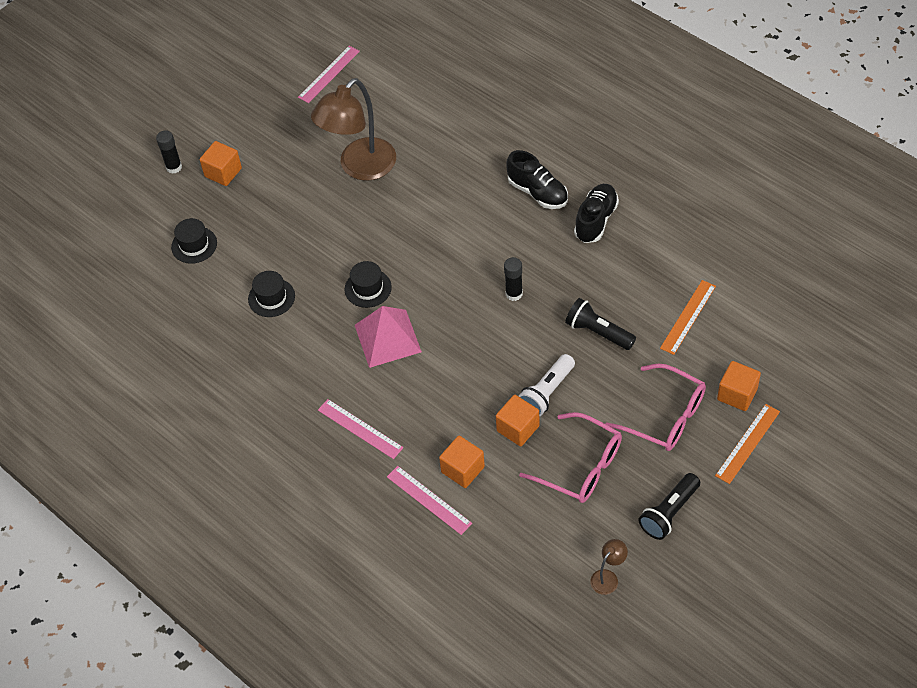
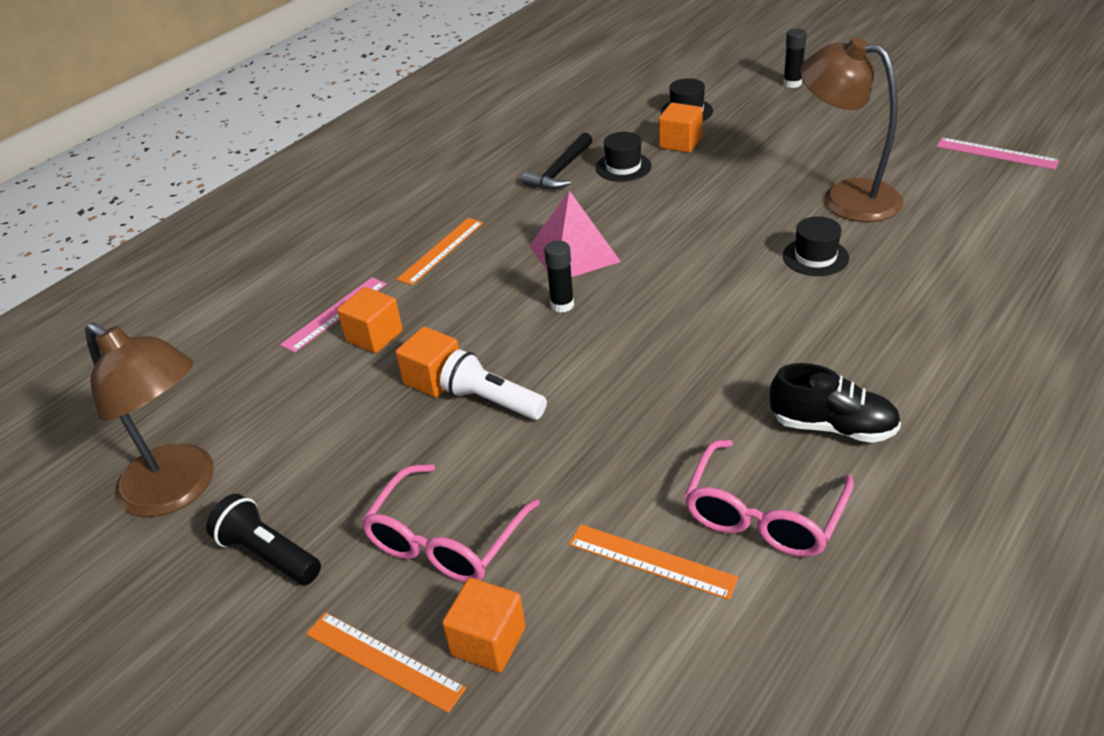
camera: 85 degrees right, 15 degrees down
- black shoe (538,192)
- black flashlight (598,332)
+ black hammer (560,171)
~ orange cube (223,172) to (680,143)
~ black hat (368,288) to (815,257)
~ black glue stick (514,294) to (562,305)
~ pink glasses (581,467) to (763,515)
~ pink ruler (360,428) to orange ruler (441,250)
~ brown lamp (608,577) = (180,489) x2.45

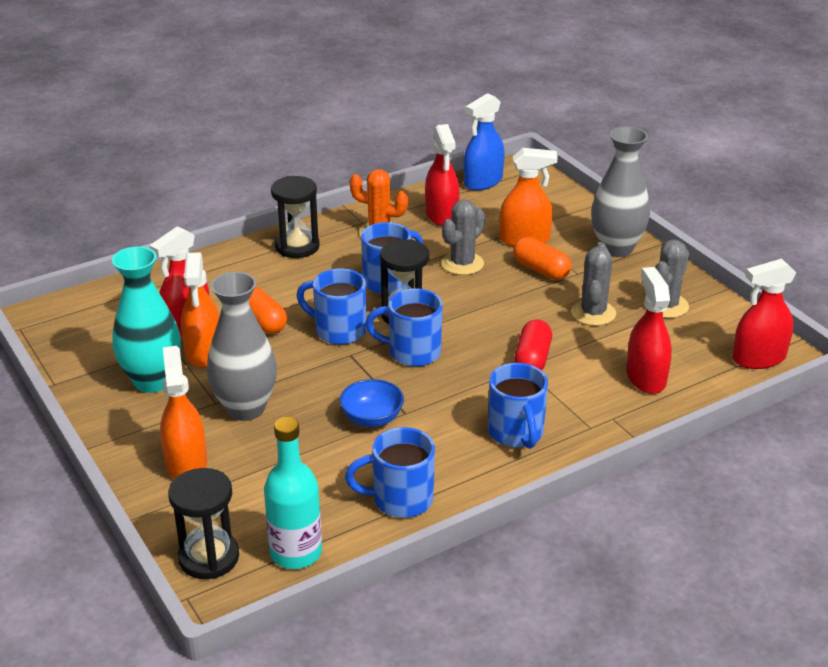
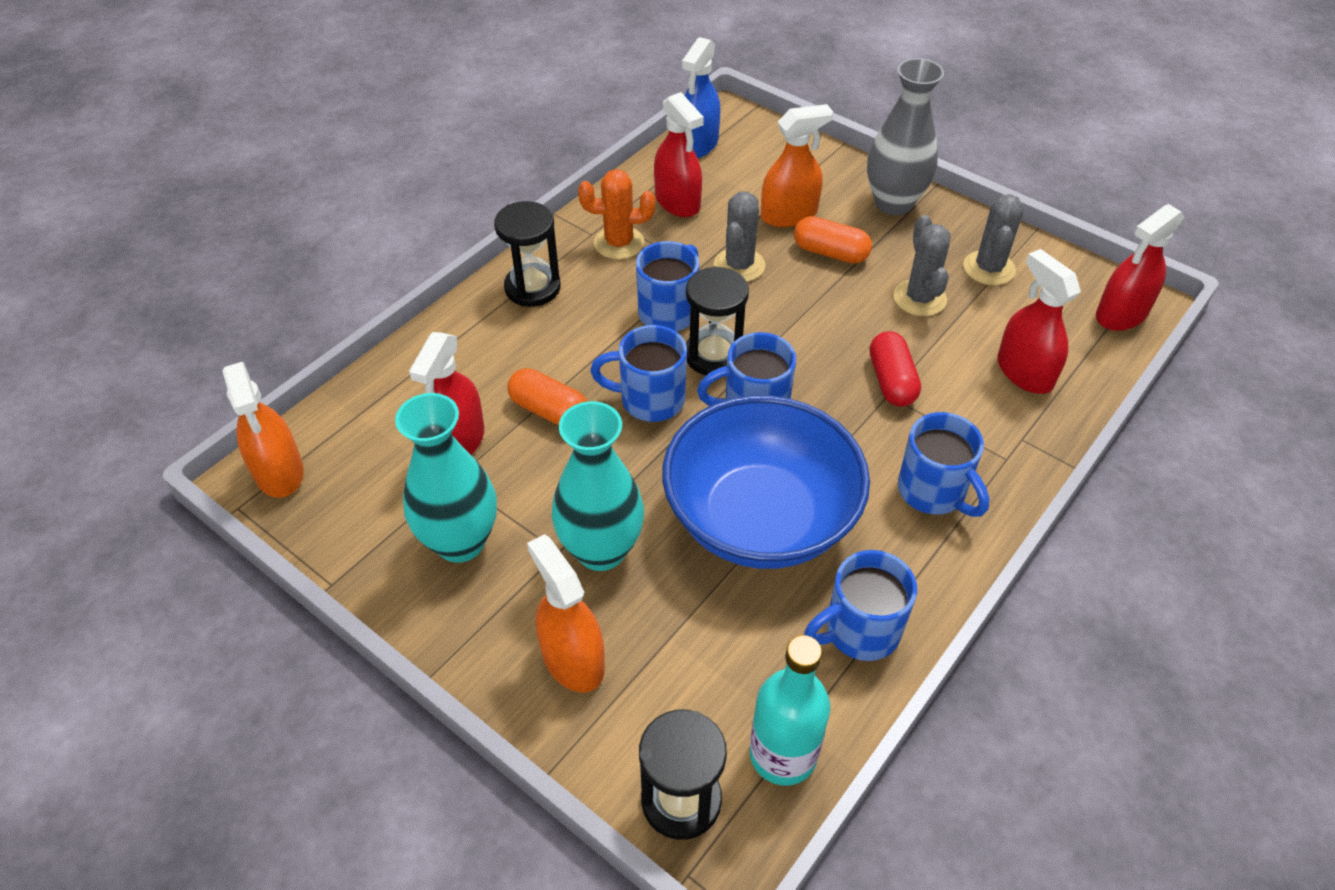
camera: 20 degrees left, 15 degrees up
~ orange spray bottle (204,352) to (279,472)
~ grey vase (245,408) to turquoise vase (601,550)
~ blue bowl (372,418) = (760,519) x2.44

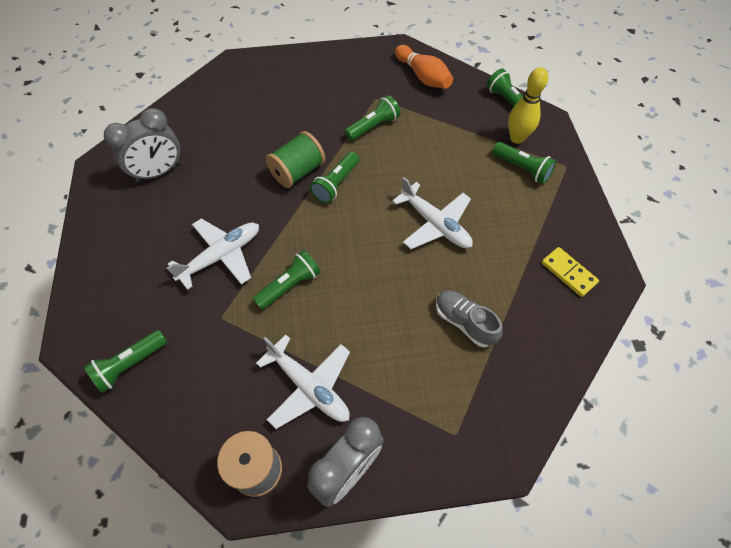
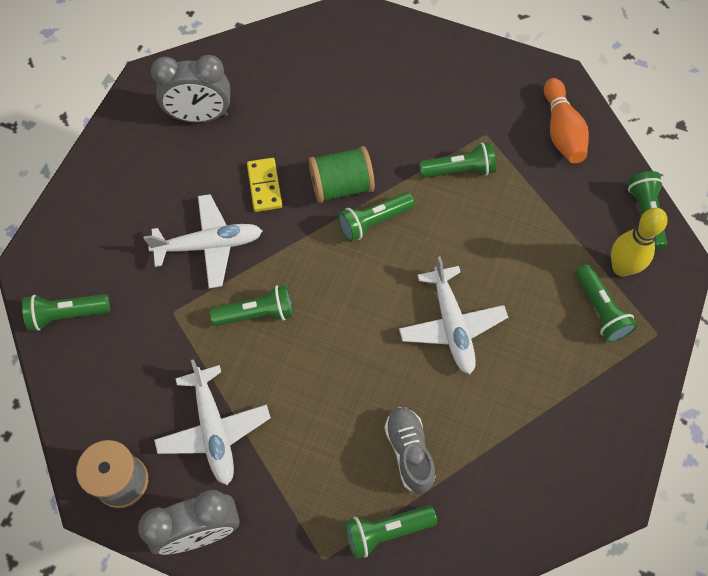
camera: 30 degrees right, 5 degrees up
+ green flashlight (386,531)
~ yellow domino (568,273) to (264,186)

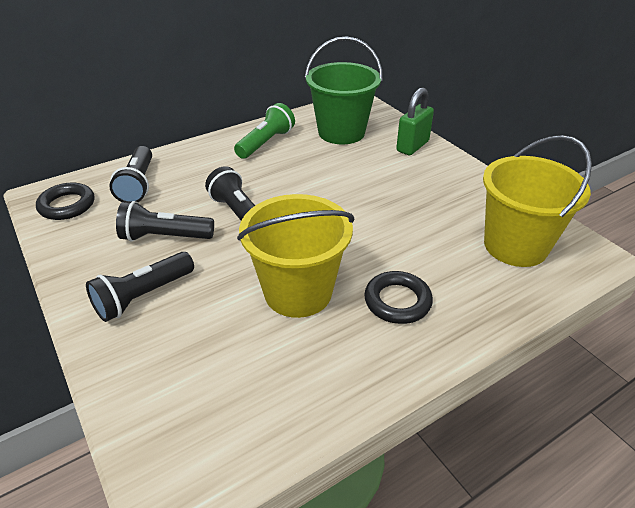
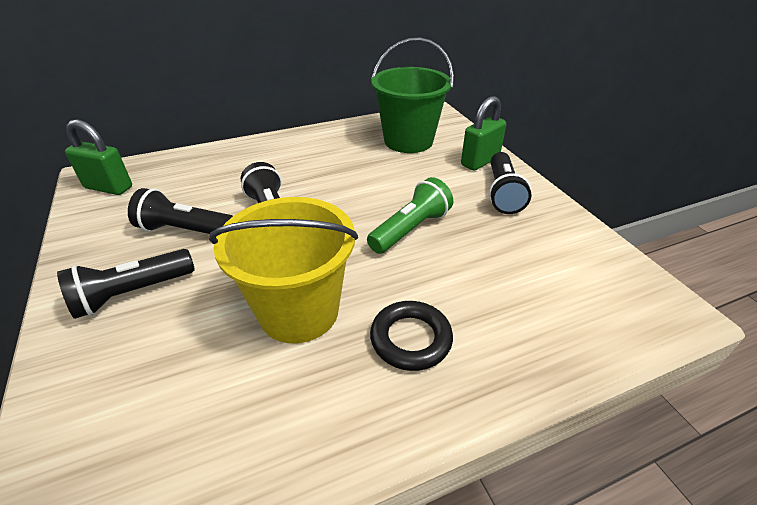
camera: 10 degrees right, 0 degrees up
- yellow bucket (515,246)
~ black flashlight (138,184) to (502,193)
~ green flashlight (266,143) to (410,229)
~ black ring (67,205) to green padlock (108,187)

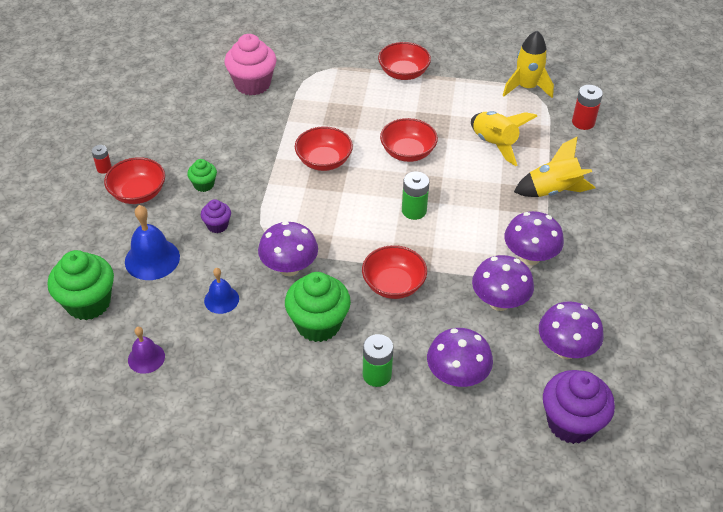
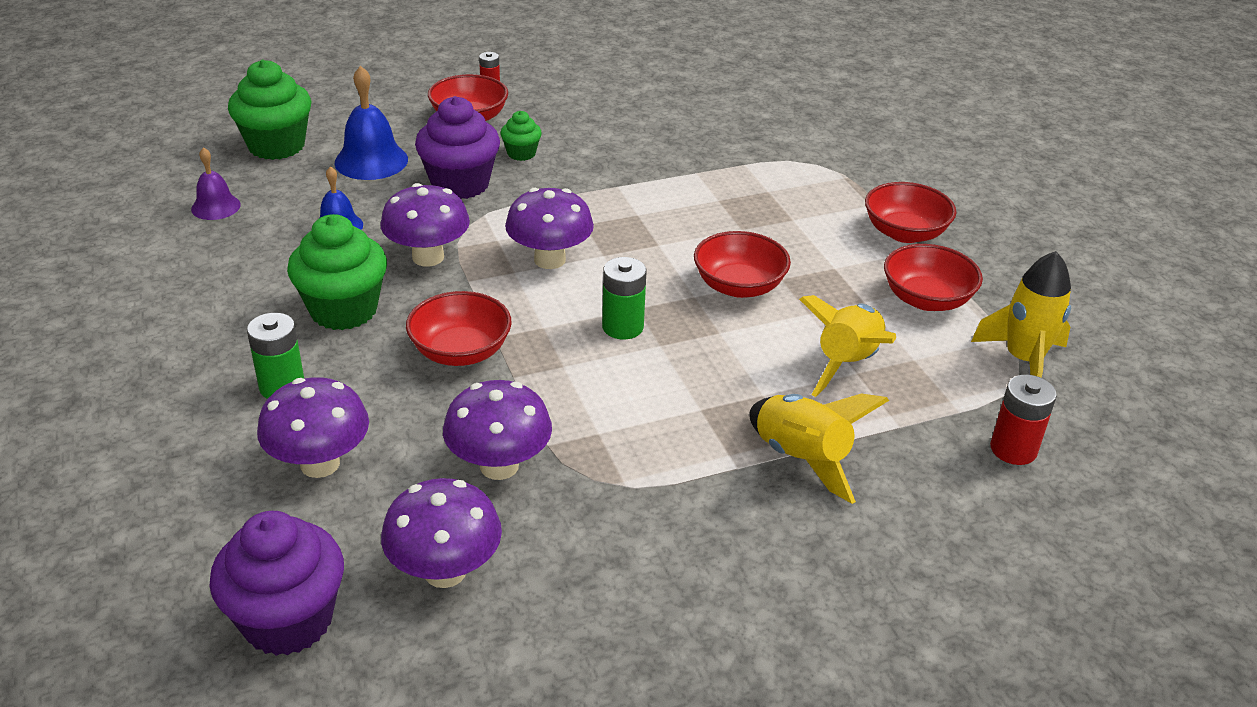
camera: 60 degrees right, 10 degrees down
- pink cupcake (252,84)
~ red bowl (324,161) to (926,299)
~ purple mushroom (529,257) to (549,260)
~ purple cupcake (217,225) = (460,184) x1.95

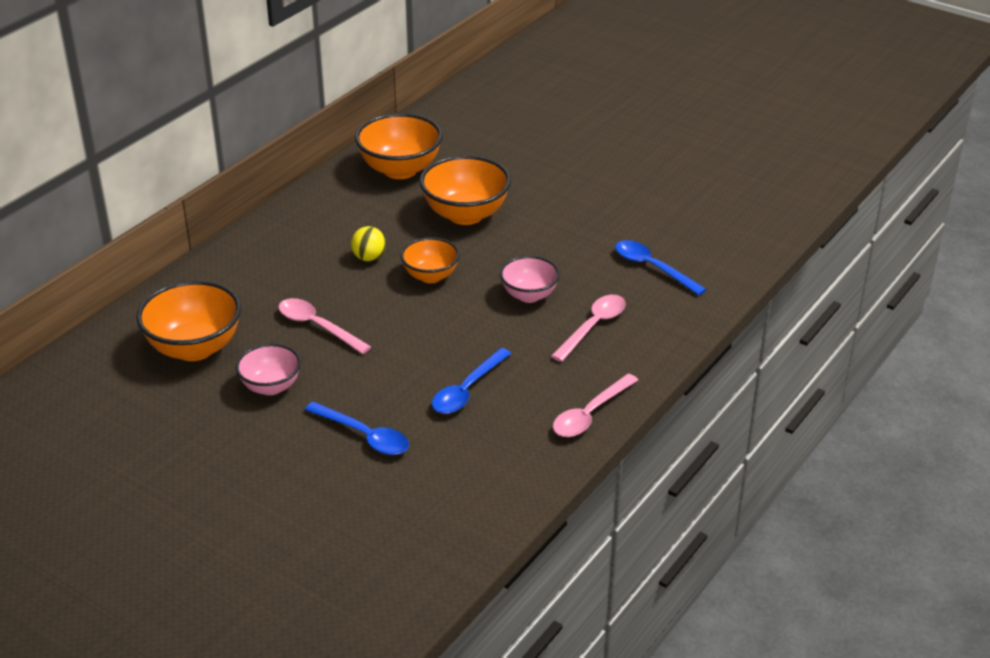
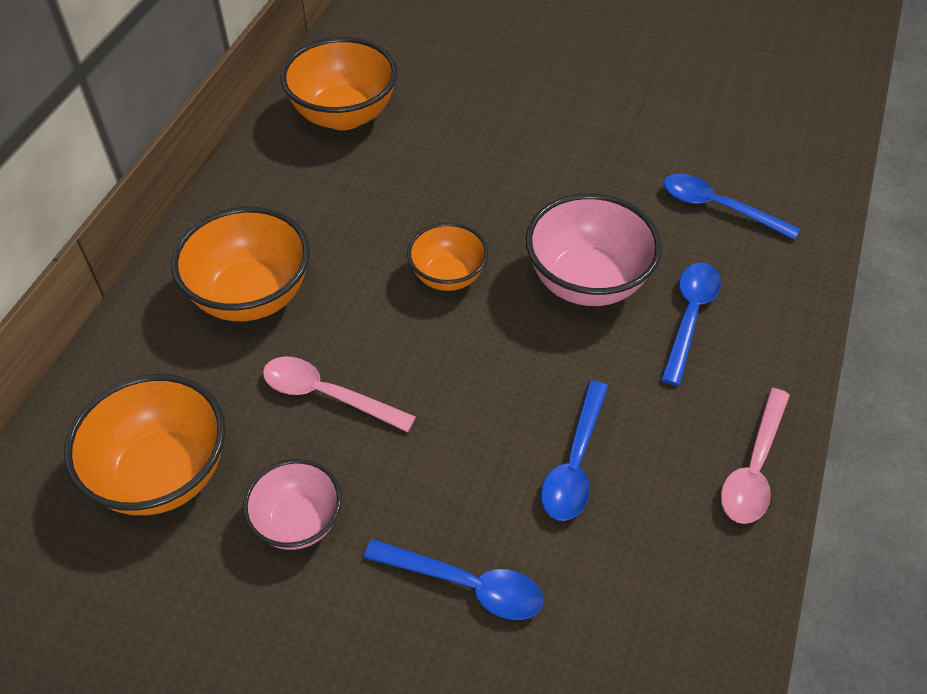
camera: 15 degrees left, 15 degrees up
- yellow ball (369,258)
~ orange bowl (465,215) to (251,296)
~ pink spoon (593,327) to blue spoon (689,317)
~ pink bowl (529,295) = (587,282) x1.63

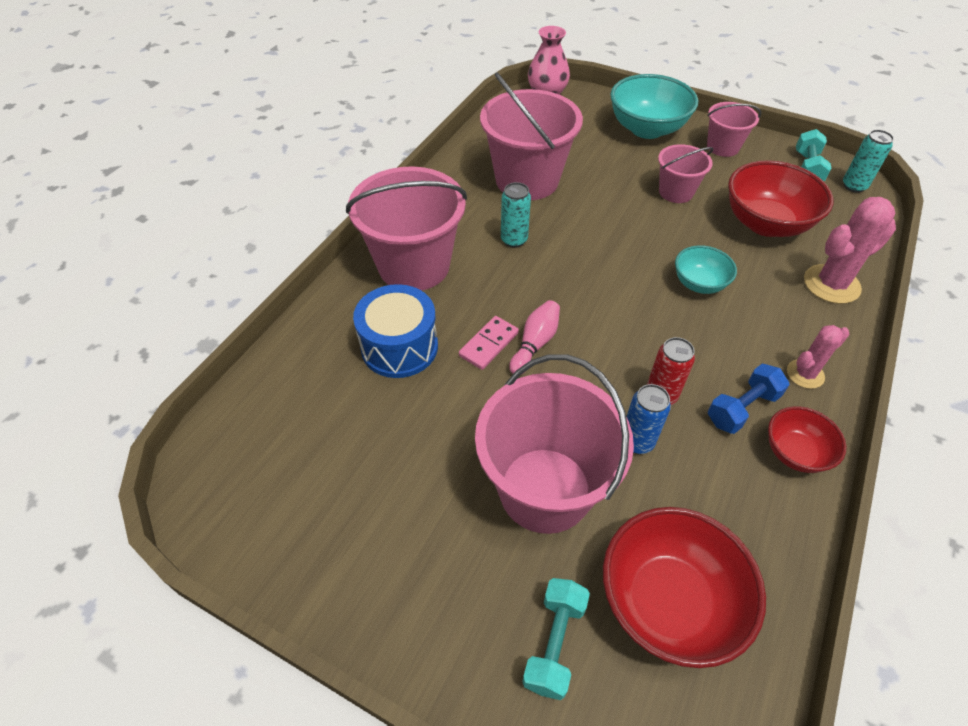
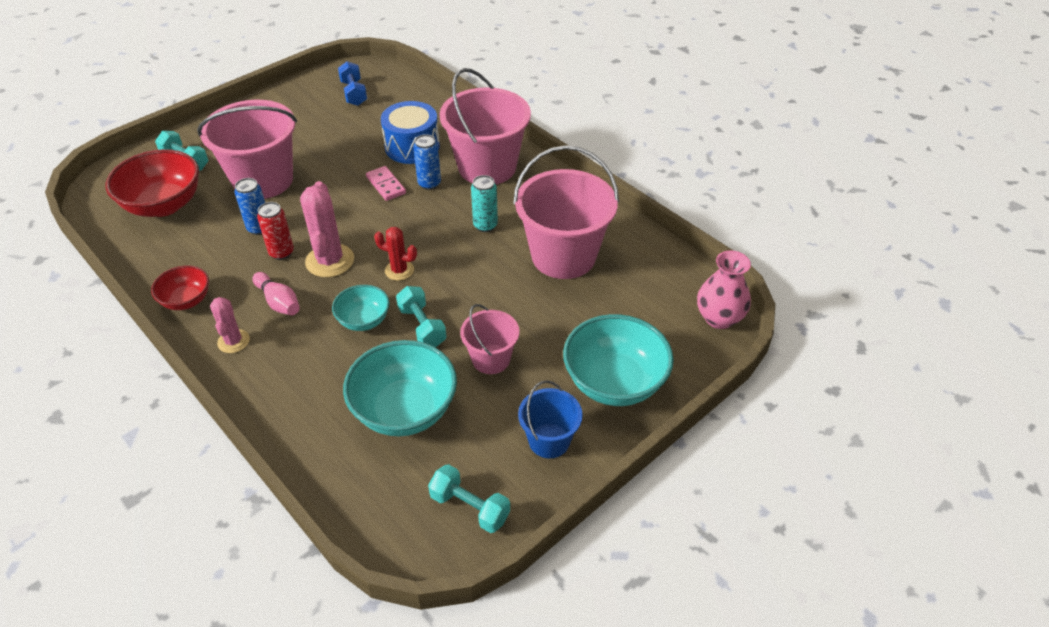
camera: 110 degrees right, 5 degrees down
- turquoise can (854,186)
+ red cactus (399,270)
+ turquoise dumbbell (422,326)
+ blue can (429,184)
~ pink bowling pin (535,344) to (278,302)
~ blue dumbbell (742,408) to (354,93)
~ pink cactus (831,284) to (330,261)
~ pink bucket (722,147) to blue bucket (549,440)
~ red bowl (765,223) to turquoise bowl (405,410)

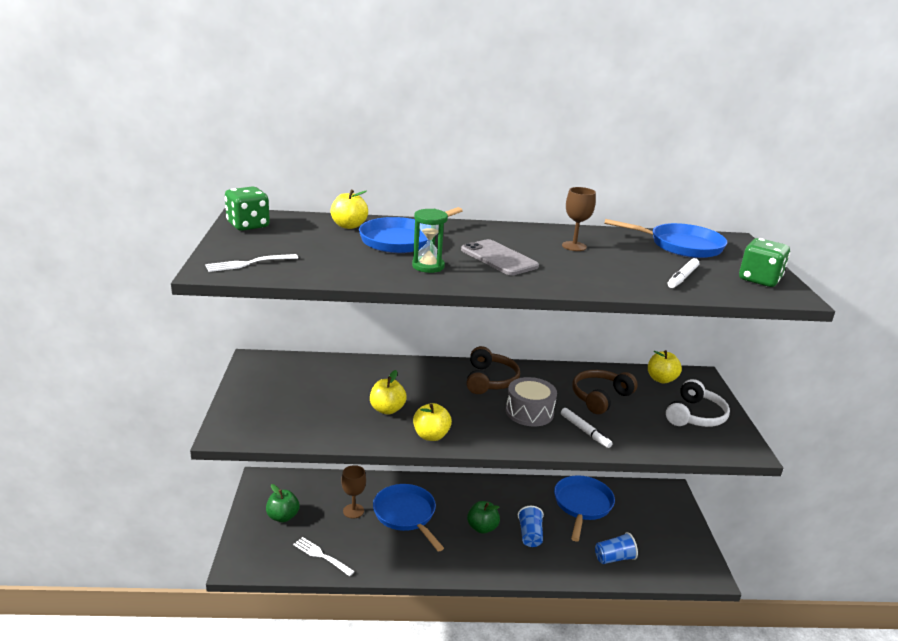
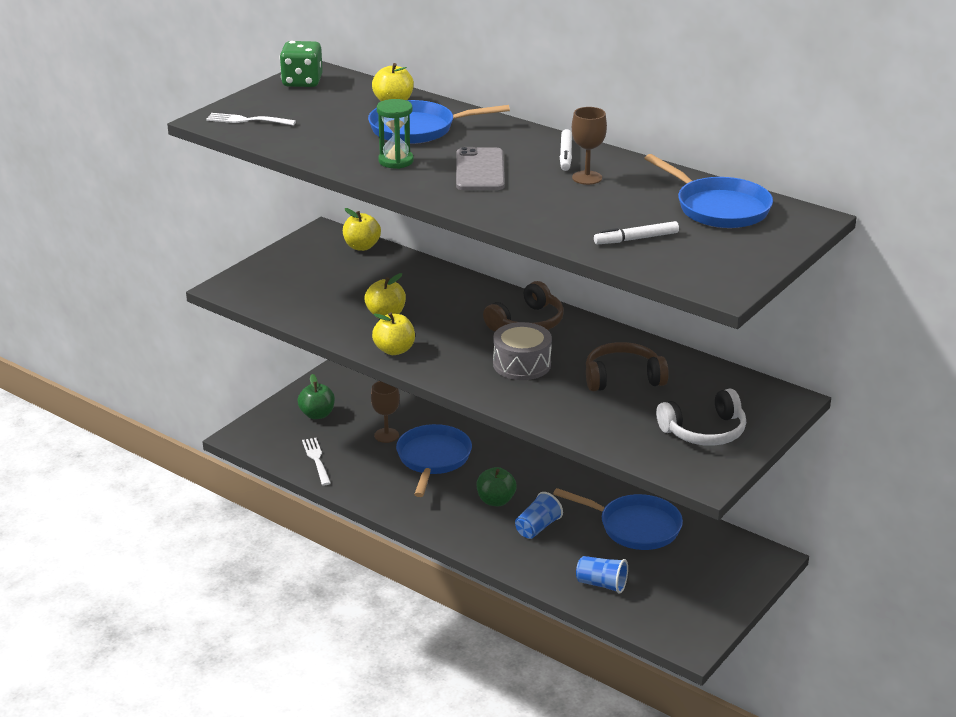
camera: 40 degrees right, 5 degrees up
- green dice (759,280)
~ white marker (585,431) to (566,155)
~ yellow apple (661,379) to (362,246)
~ blue pan (582,505) = (634,527) 60 degrees clockwise

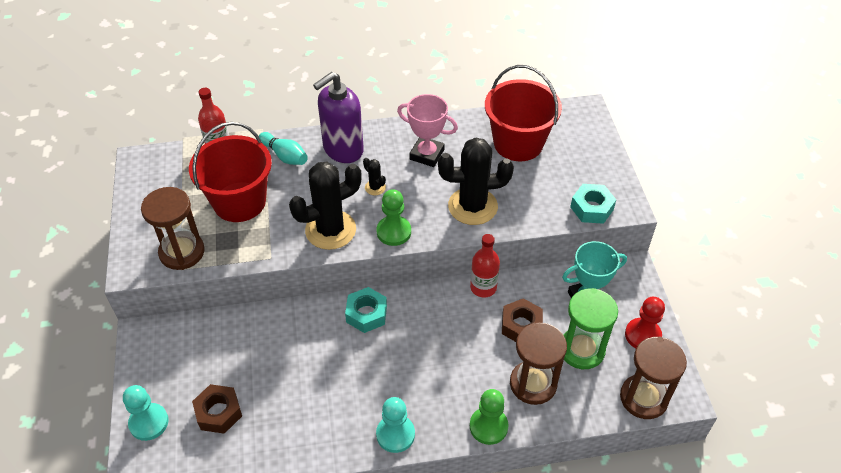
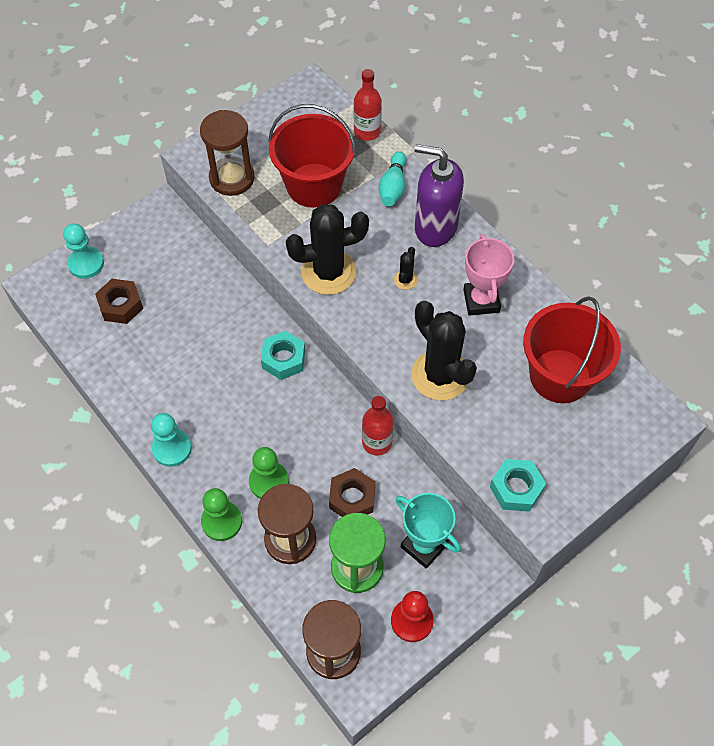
camera: 60 degrees right, 10 degrees up
~ green pawn (394,232) to (269,481)
~ black cactus (330,230) = (329,272) 45 degrees counterclockwise

